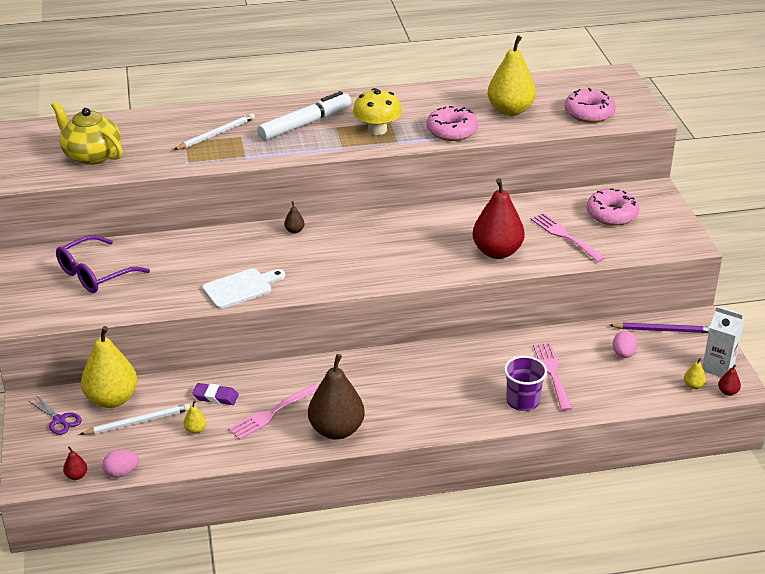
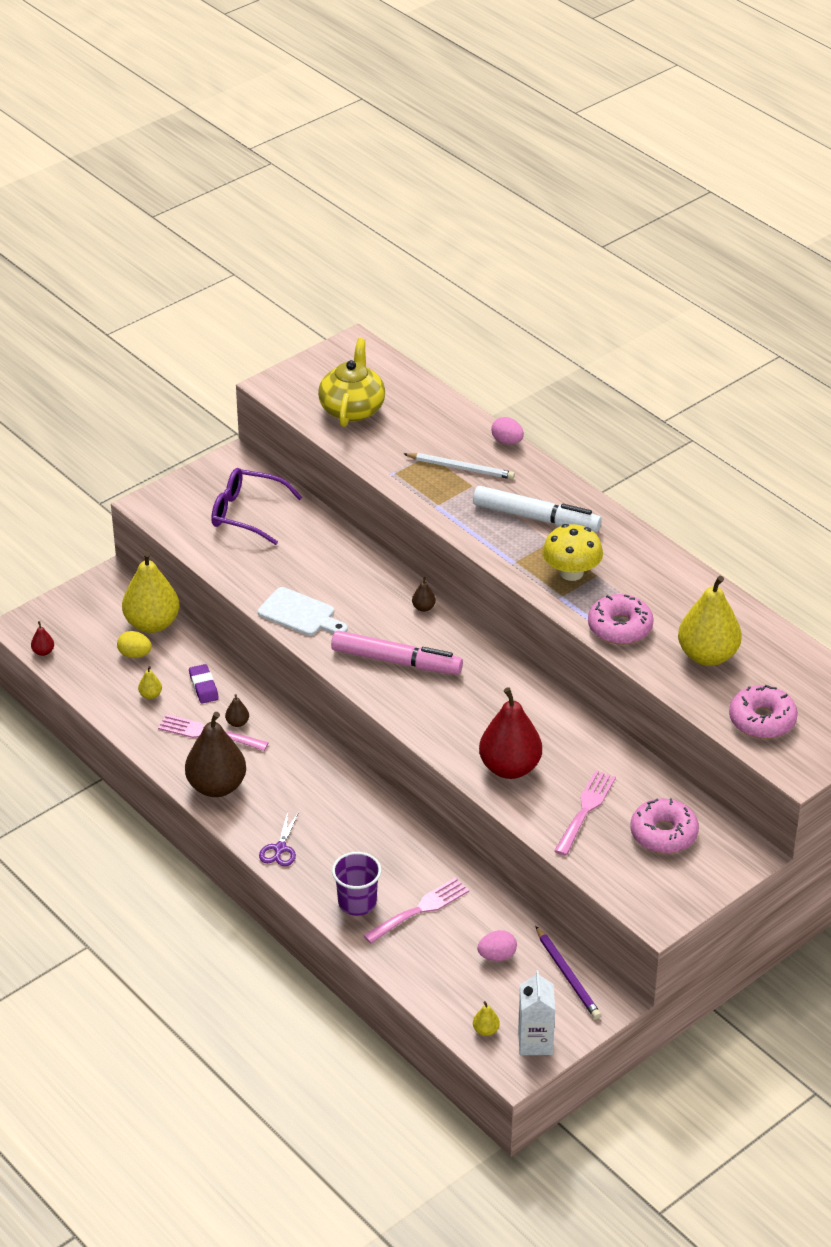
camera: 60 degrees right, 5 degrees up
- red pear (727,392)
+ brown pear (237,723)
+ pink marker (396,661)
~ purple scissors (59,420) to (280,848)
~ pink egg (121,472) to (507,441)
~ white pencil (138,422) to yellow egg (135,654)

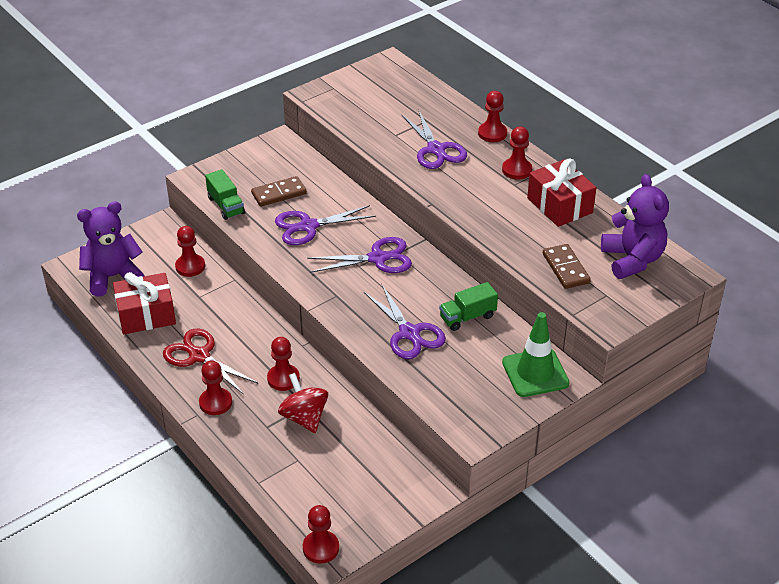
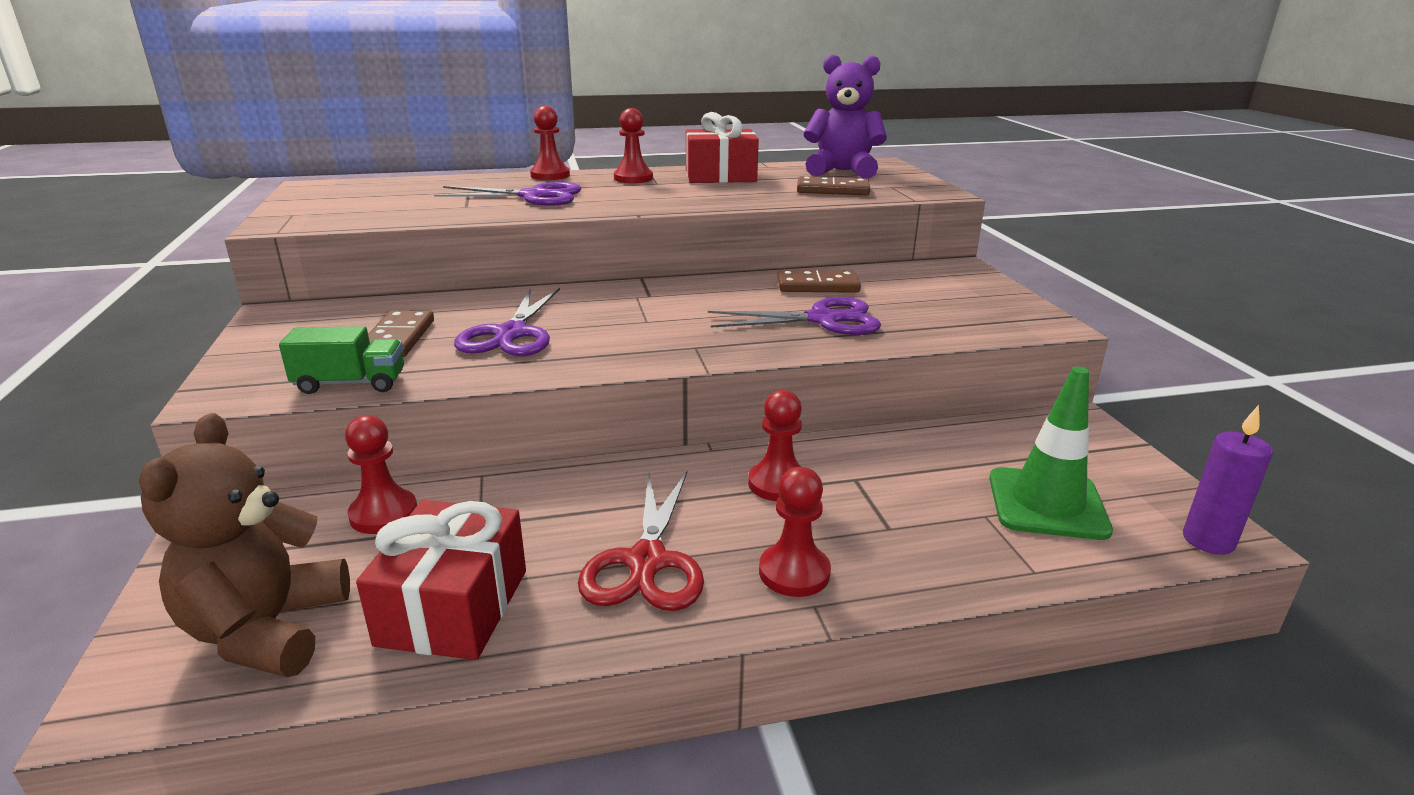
camera: 65 degrees left, 15 degrees down
- red spinning top (304,417)
- purple scissors (378,258)
~ green traffic cone (535,373) to (1047,504)
~ red pawn (321,548) to purple candle (1208,540)
~ green truck (467,317) to brown domino (817,286)
~ purple teddy bear (113,277) to brown teddy bear (266,630)
~ red scissors (199,356) = (647,562) 60 degrees counterclockwise

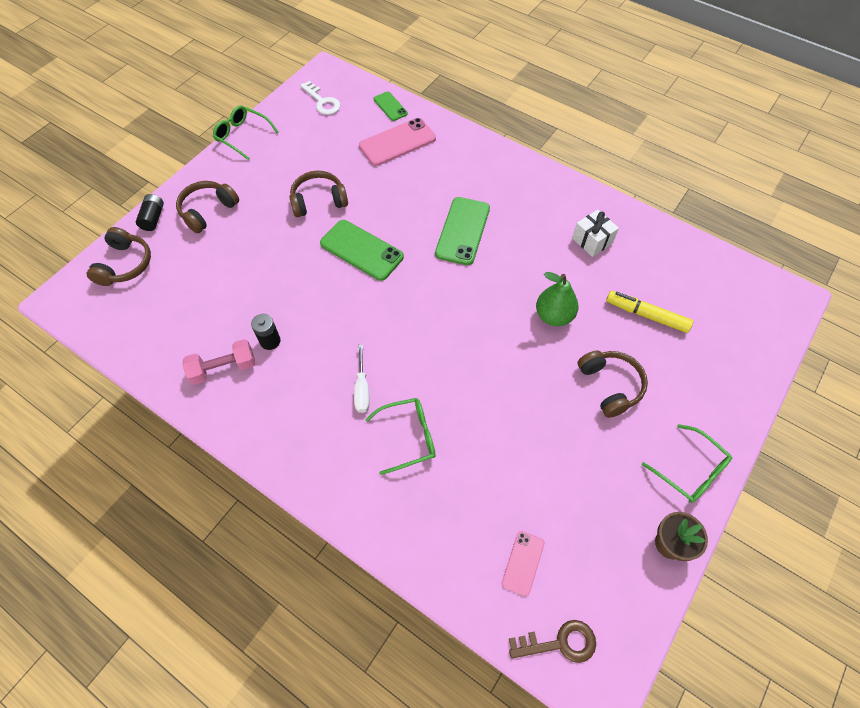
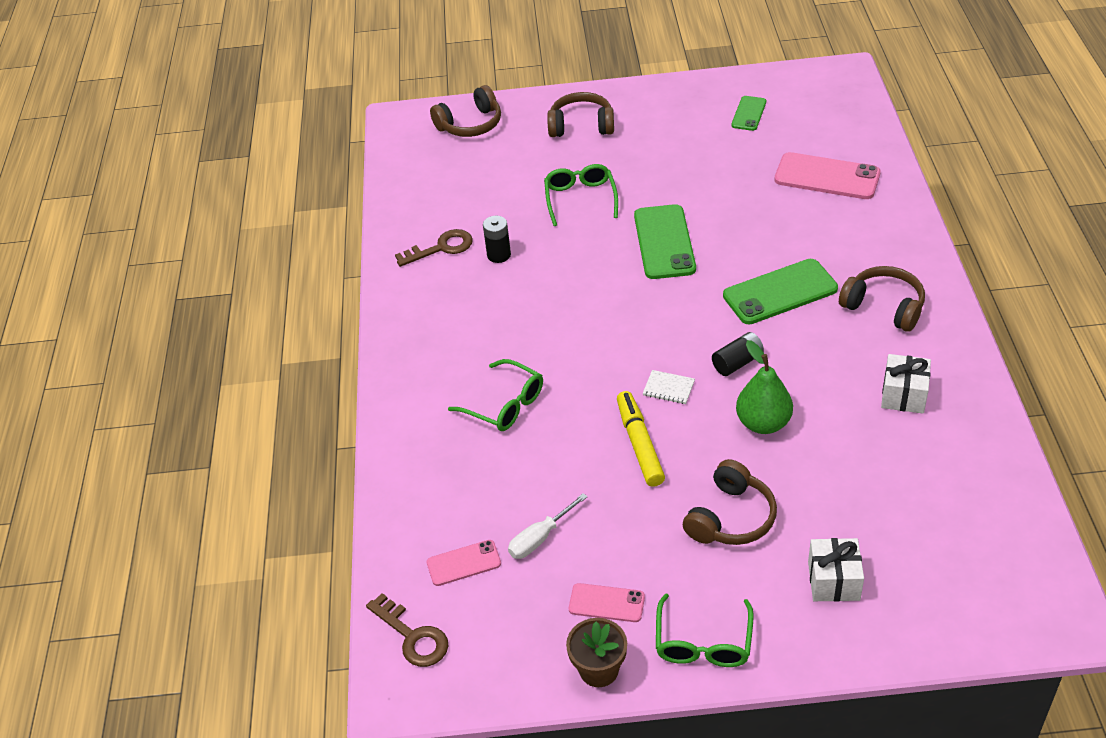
camera: 55 degrees right, 15 degrees down
- white key (322,102)
+ pink phone (606,603)
+ white notebook (668,388)
+ white gift (833,581)
~ black battery (153,218) to (737,362)
~ green glasses (242,136) to (580,199)
~ brown headphones (318,201) to (884,307)
~ white screwdriver (362,389) to (539,538)
~ green phone (390,106) to (749,114)
~ yellow marker (646,315) to (639,444)
~ pink dumbbell (223,368) to brown key (441,248)

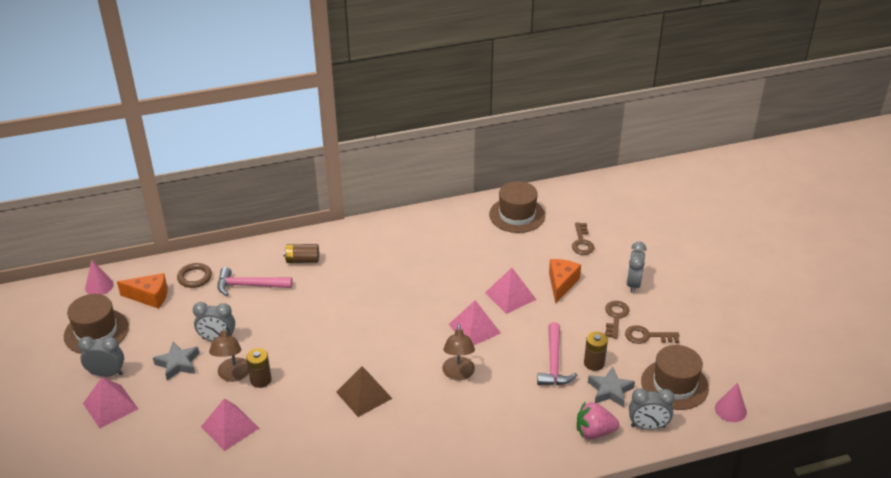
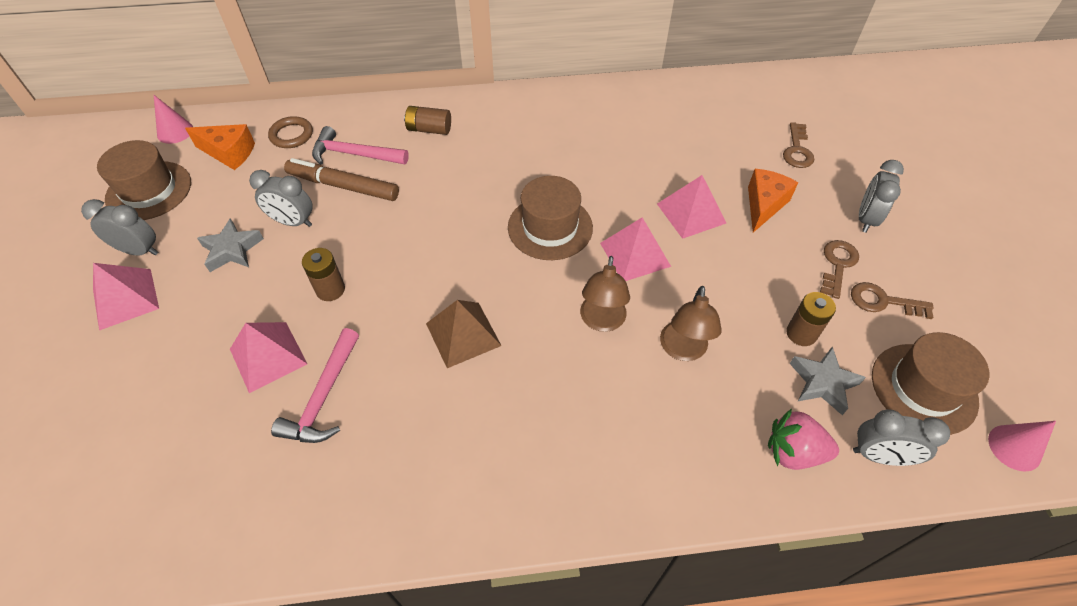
camera: 10 degrees right, 15 degrees up
+ brown marker (343,186)
~ brown lamp (233,375) to (683,350)
~ brown hat (517,215) to (550,227)
~ pink hammer (554,363) to (323,397)

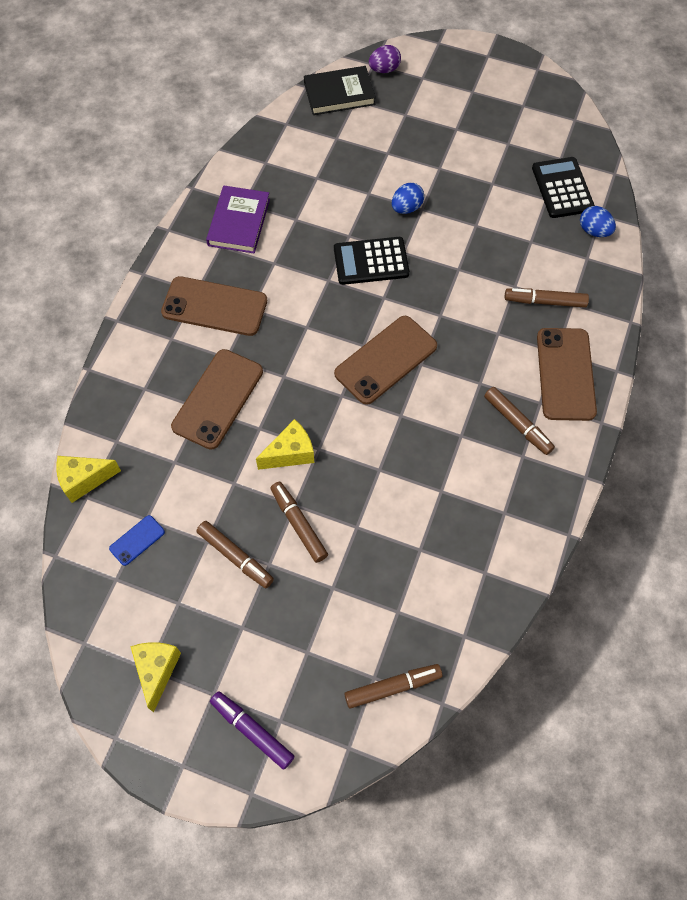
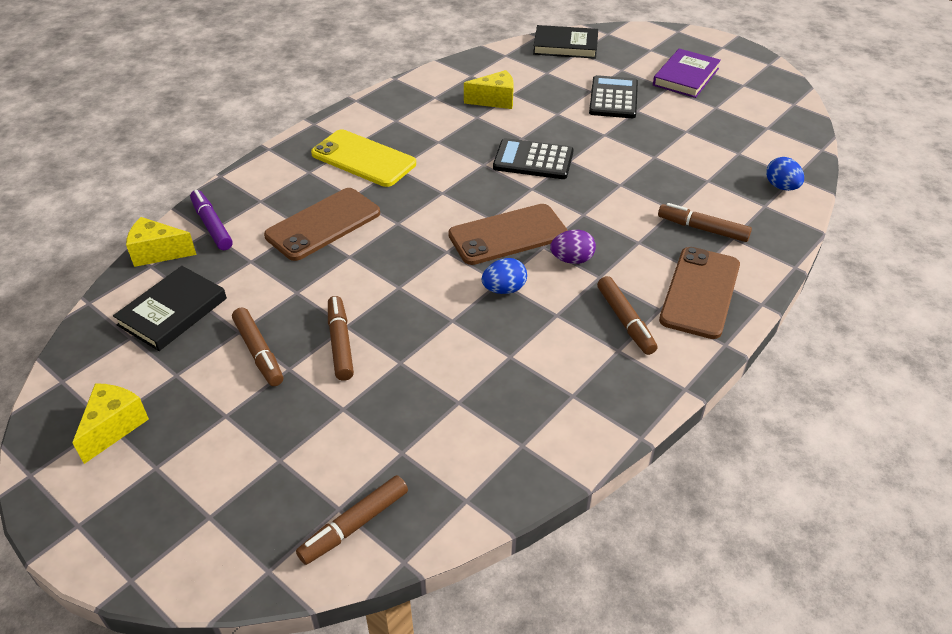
camera: 20 degrees right, 20 degrees down
~ purple book (239,222) to (685,77)
~ purple marker (252,730) to (212,225)
~ yellow cheese (290,453) to (495,100)
~ purple egg (384,69) to (572,259)
~ blue egg (406,208) to (504,289)
~ black calculator (562,188) to (613,98)
~ blue phone (137,540) to black book (173,312)
~ brown phone (214,306) to yellow phone (363,159)
~ brown marker (392,687) = (354,525) 135 degrees clockwise

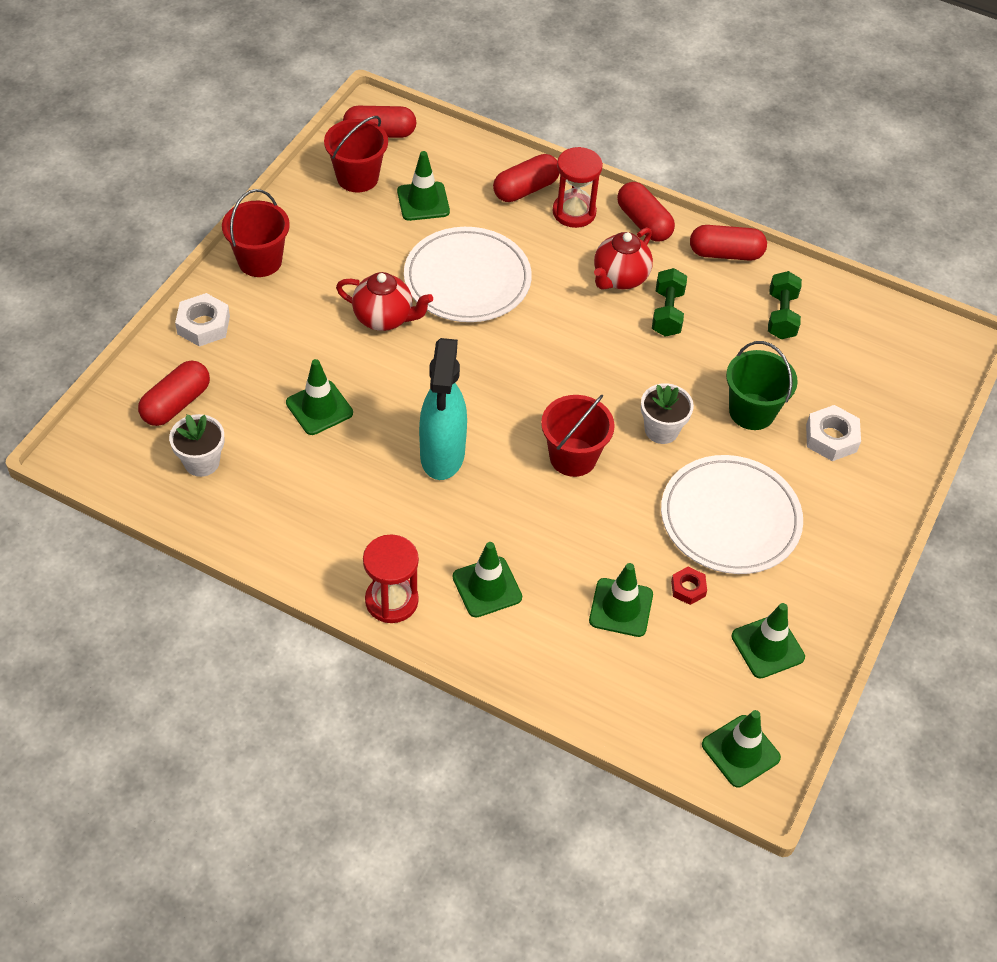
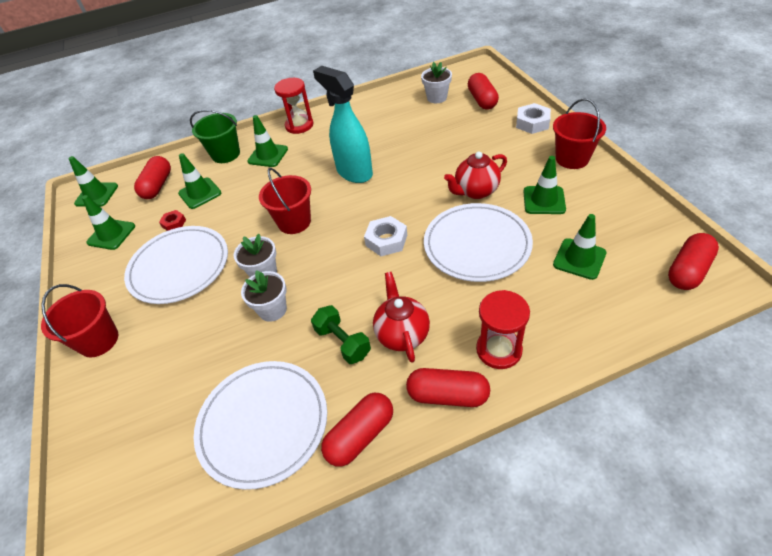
camera: 140 degrees right, 5 degrees down
+ white flower pot (272,310)
~ green traffic cone (319,408) to (544,200)
~ red bucket (357,177) to (98,340)
~ red capsule (525,189) to (157,186)
~ green bucket (751,411) to (226,154)
~ white nut (831,438) to (386,240)
~ green dumbbell (781,316) to white plate (263,424)

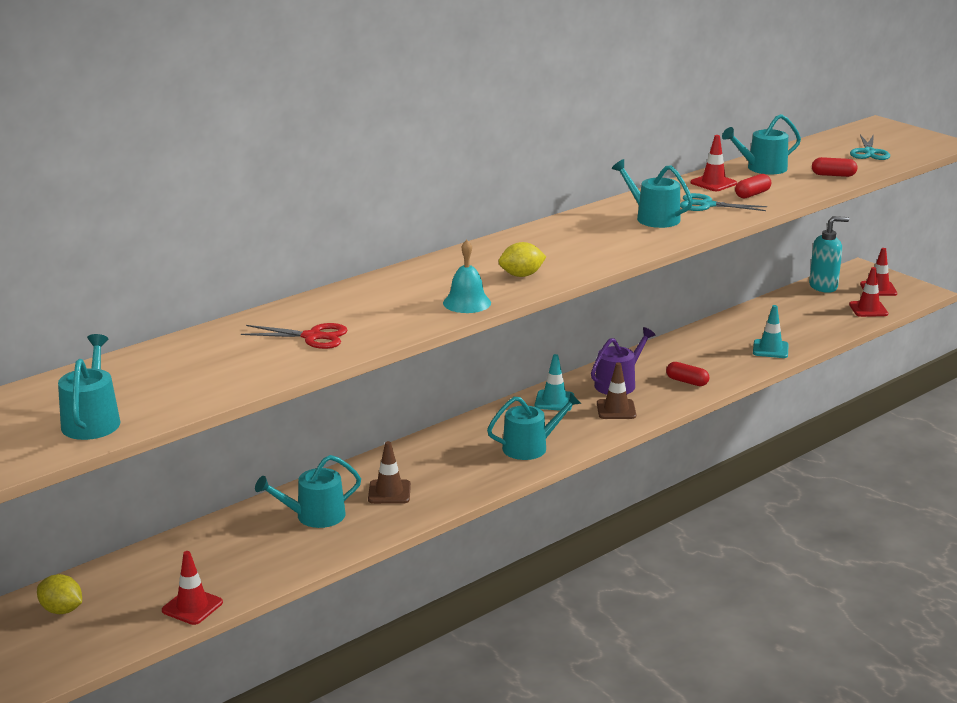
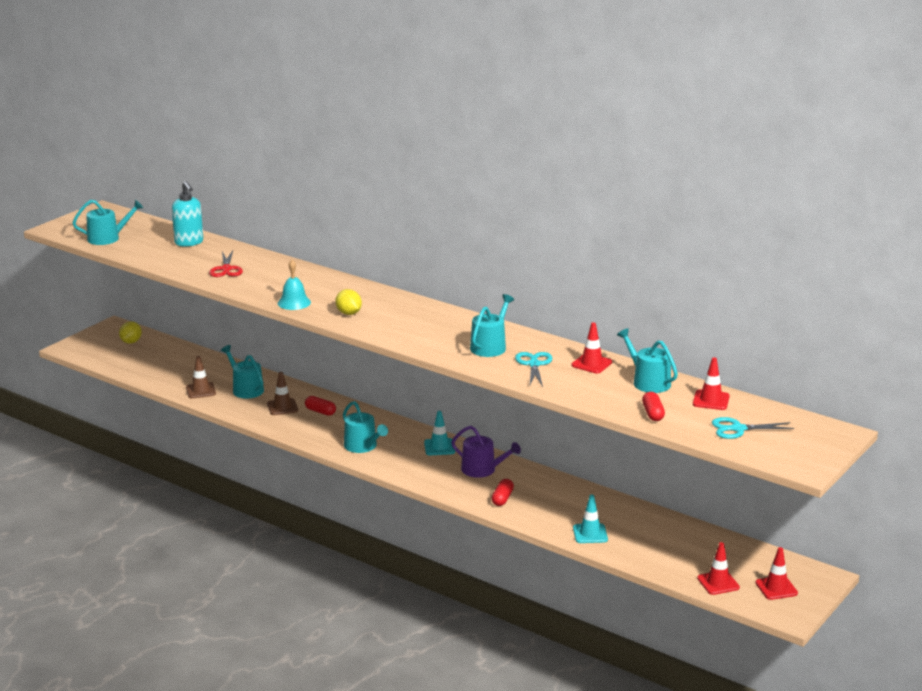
camera: 75 degrees right, 0 degrees up
~ red traffic cone (192,606) to (711,400)
~ brown traffic cone (616,409) to (201,390)
~ red capsule (752,194) to (320,411)
~ turquoise soap dispenser (823,287) to (189,242)

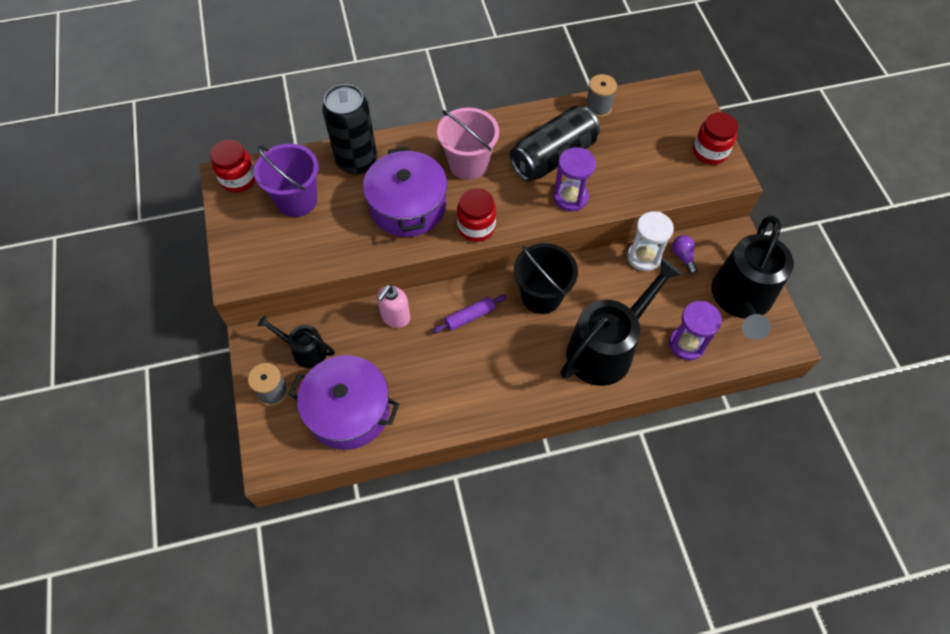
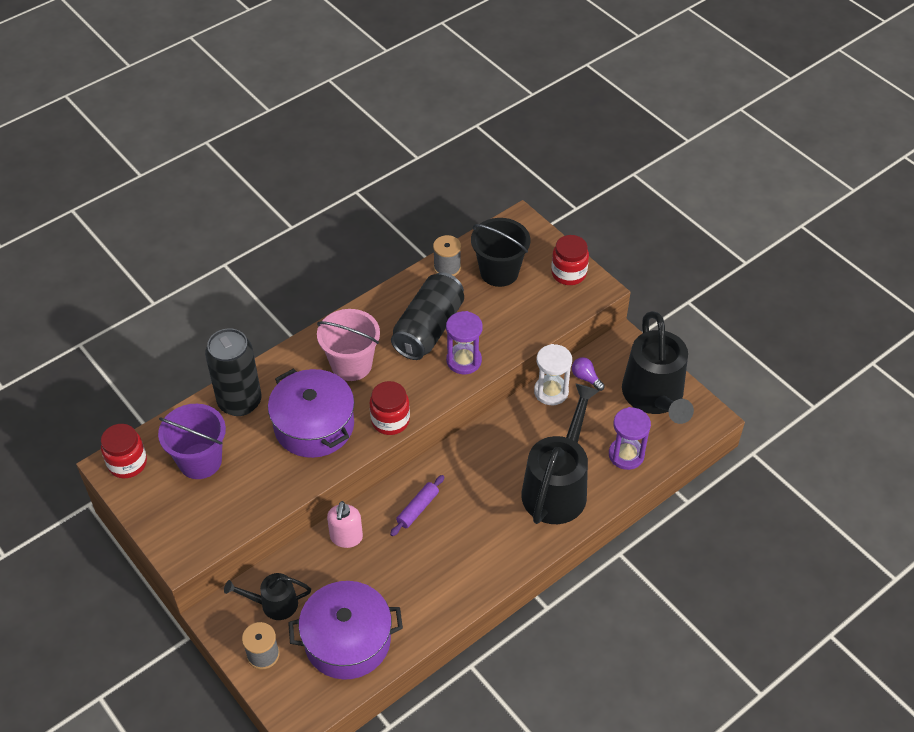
camera: 25 degrees left, 10 degrees down
~ black bucket (541,296) to (499,272)

